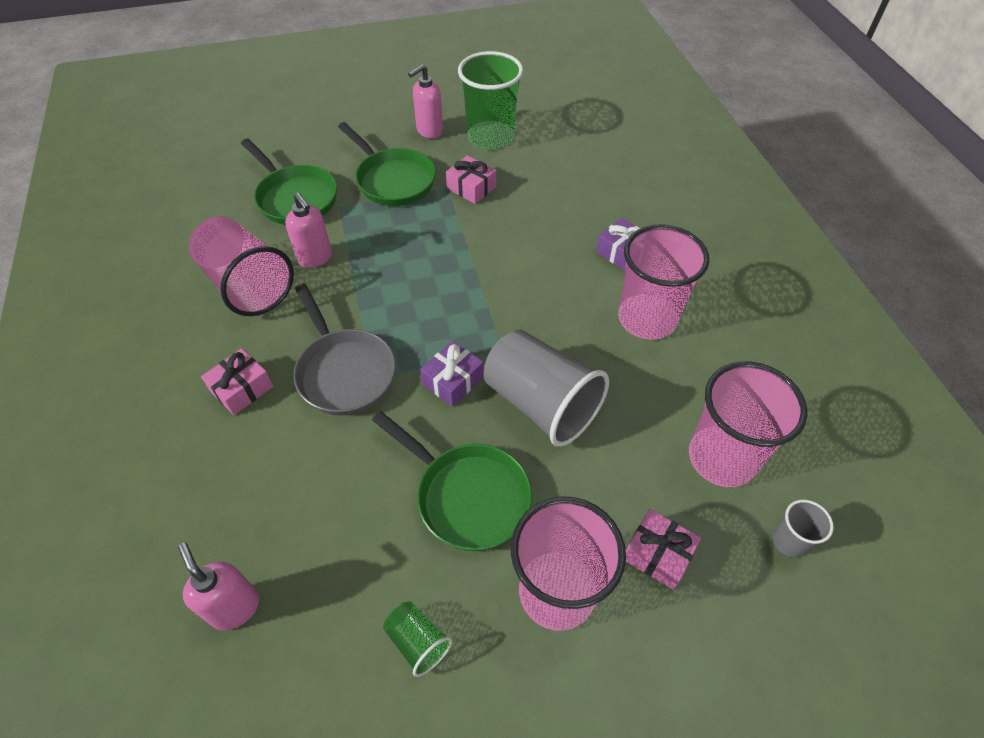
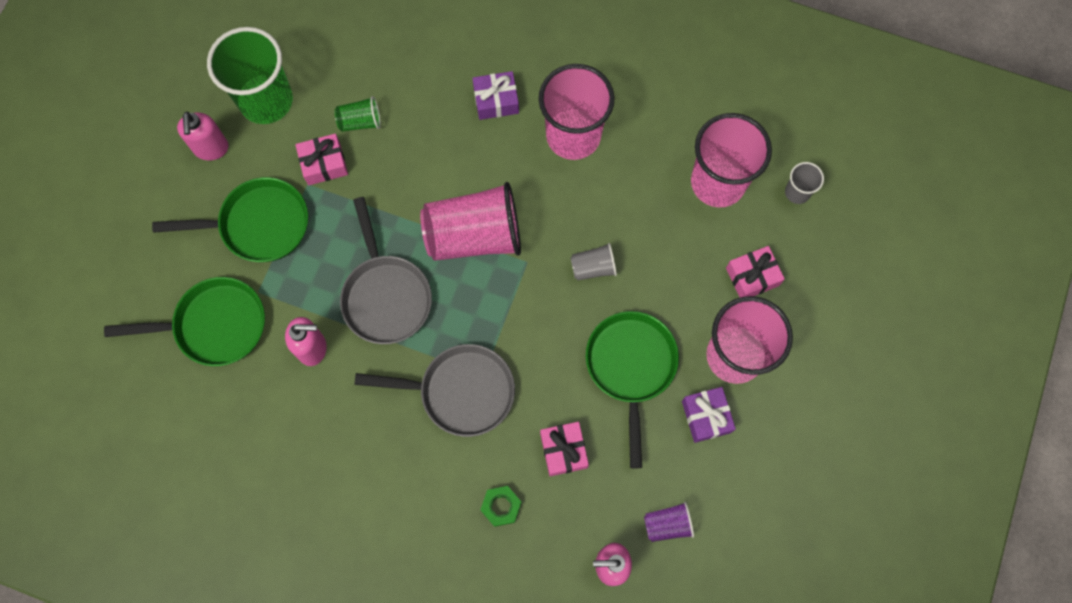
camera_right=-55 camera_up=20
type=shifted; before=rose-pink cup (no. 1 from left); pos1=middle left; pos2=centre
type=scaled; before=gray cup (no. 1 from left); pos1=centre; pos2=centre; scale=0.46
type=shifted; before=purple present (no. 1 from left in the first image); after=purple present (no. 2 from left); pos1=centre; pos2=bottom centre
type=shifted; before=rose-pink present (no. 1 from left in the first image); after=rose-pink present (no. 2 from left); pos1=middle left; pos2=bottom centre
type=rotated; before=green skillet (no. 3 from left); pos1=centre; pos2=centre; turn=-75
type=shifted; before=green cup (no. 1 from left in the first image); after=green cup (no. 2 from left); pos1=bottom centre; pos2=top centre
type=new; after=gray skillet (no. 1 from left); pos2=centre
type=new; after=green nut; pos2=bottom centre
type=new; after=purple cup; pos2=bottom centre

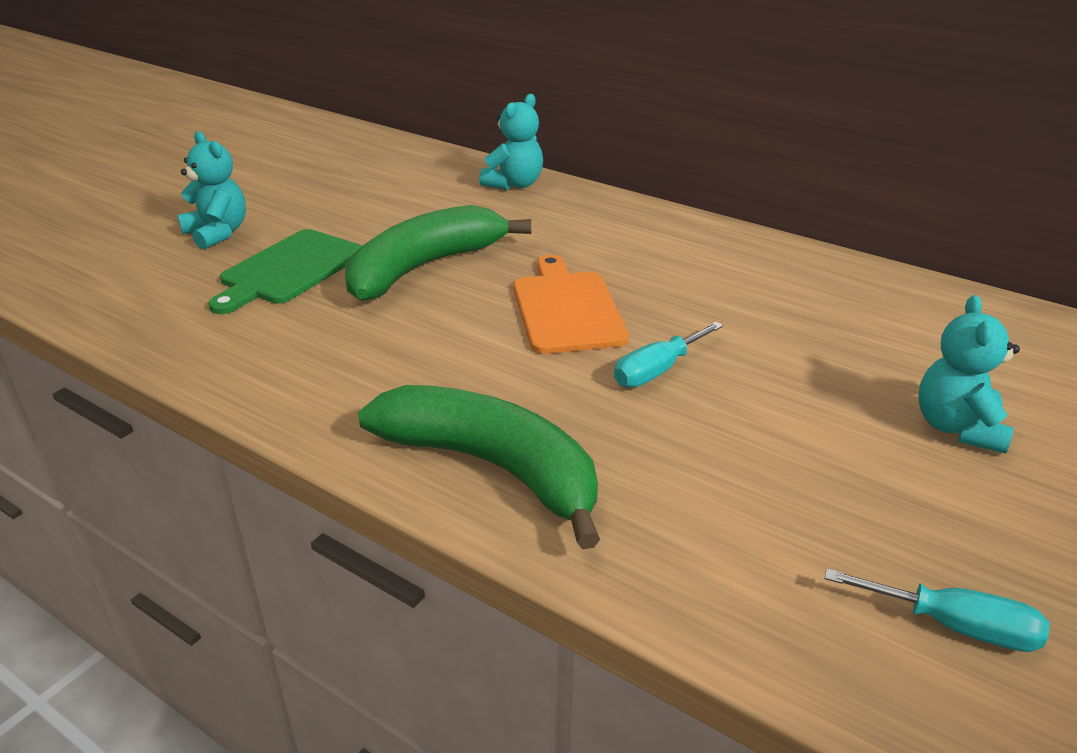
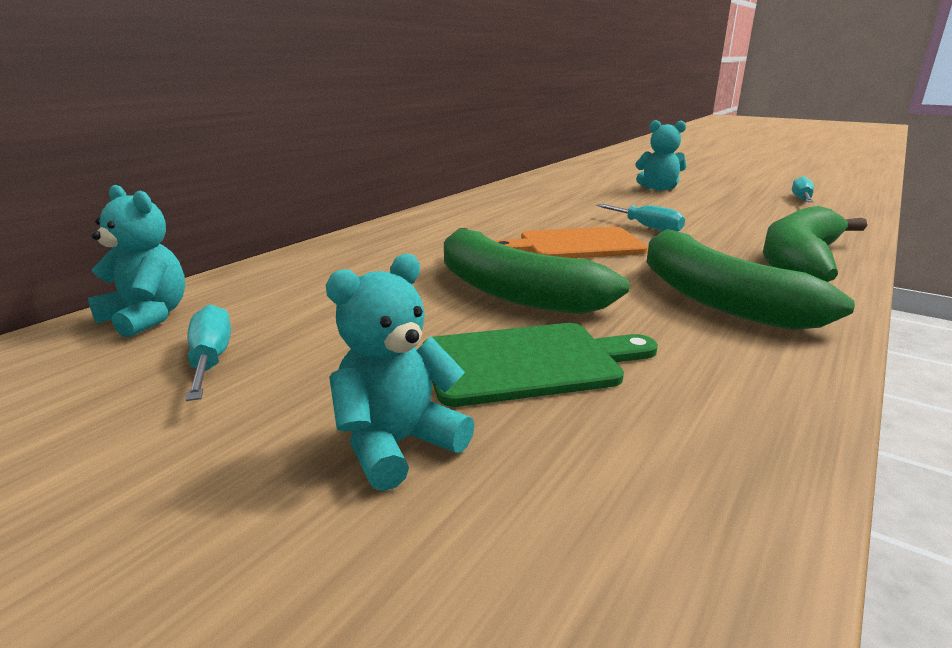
camera_right=-90 camera_up=-10
type=shifted; before=aqua teddy (no. 2 from left in the first image); after=aqua teddy (no. 1 from left); pos1=top centre; pos2=middle left
type=rotated; before=green chopping board; pos1=middle left; pos2=centre; turn=-45
type=new; after=green banana (no. 2 from left); pos2=middle right
type=new; after=aqua hand screwdriver (no. 1 from left); pos2=middle left

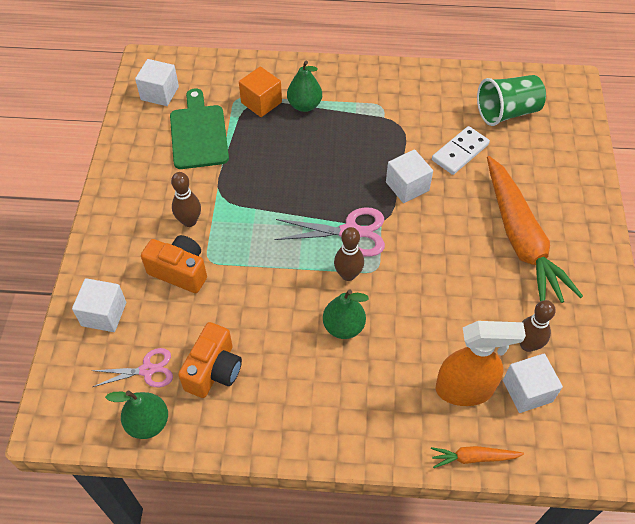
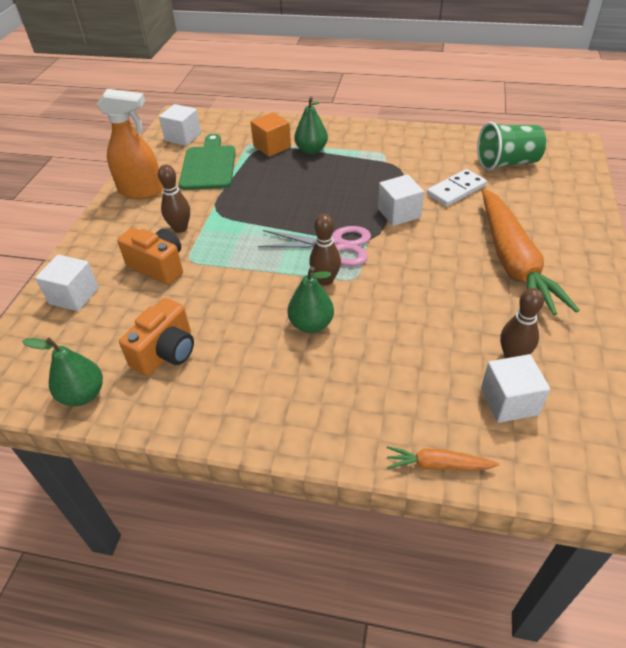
camera_right=10 camera_up=-10
type=shifted; before=orange sprayer; pos1=bottom right; pos2=top left
type=gone; before=rose-pink shears (no. 1 from left); pos1=bottom left

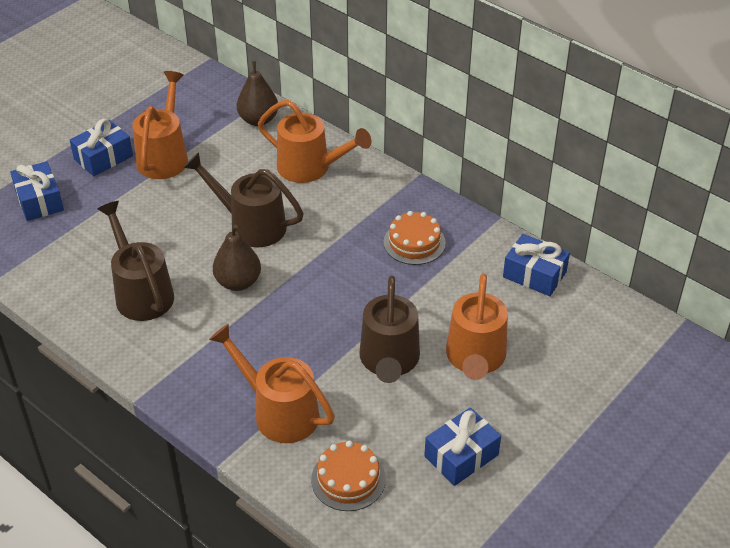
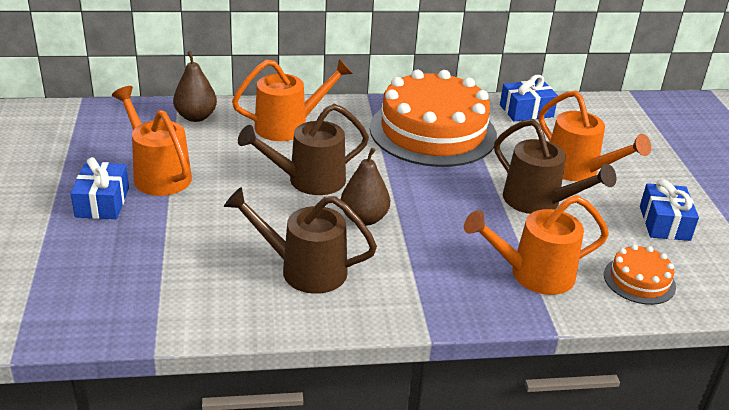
camera_right=-50 camera_up=-10
type=gone; before=cobalt present (no. 1 from left); pos1=middle left
type=scaled; before=orange cake (no. 2 from left in the first image); pos1=centre; pos2=top centre; scale=2.23

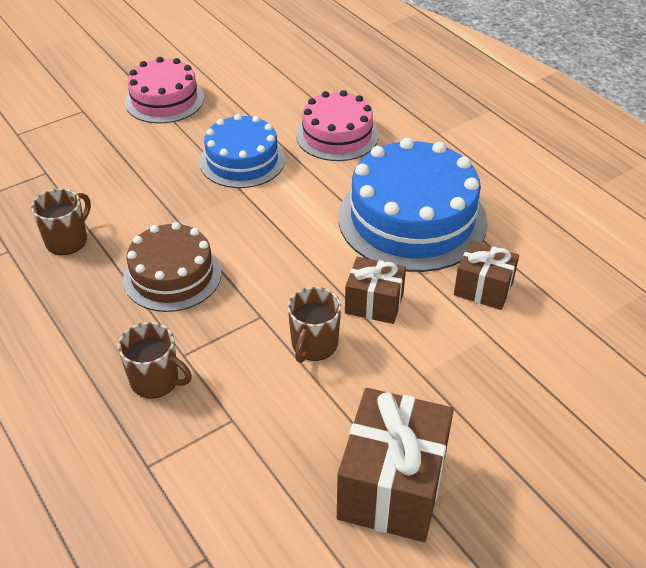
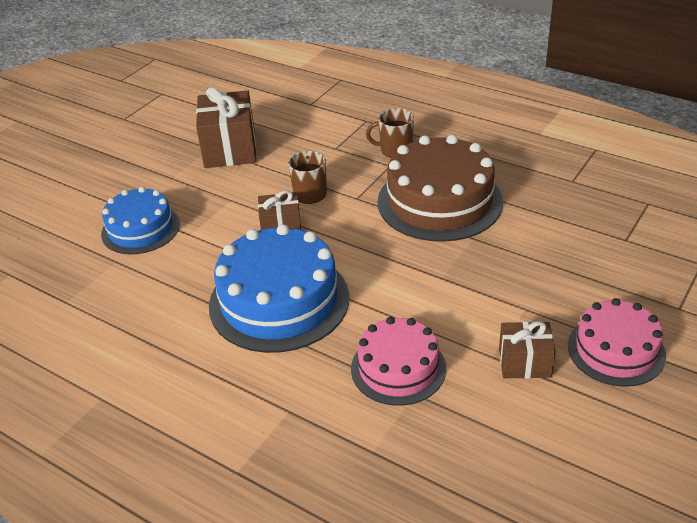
camera_right=160 camera_up=-5
type=shifted; before=cobalt cake (no. 1 from left); pos1=top centre; pos2=middle left
type=gone; before=dark brown tea mug (no. 1 from left); pos1=middle left
type=scaled; before=dark brown cake; pos1=middle left; pos2=centre; scale=1.62
type=shifted; before=dark brown present (no. 3 from left); pos1=middle right; pos2=bottom right

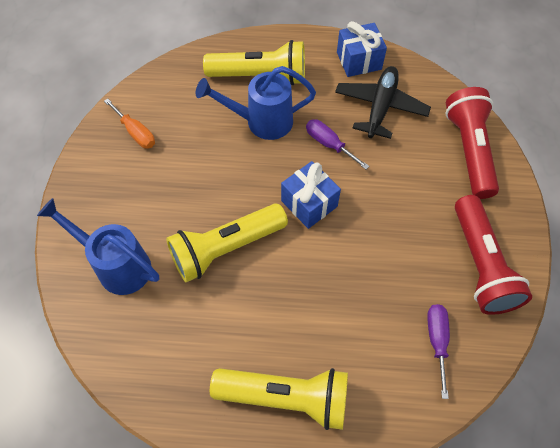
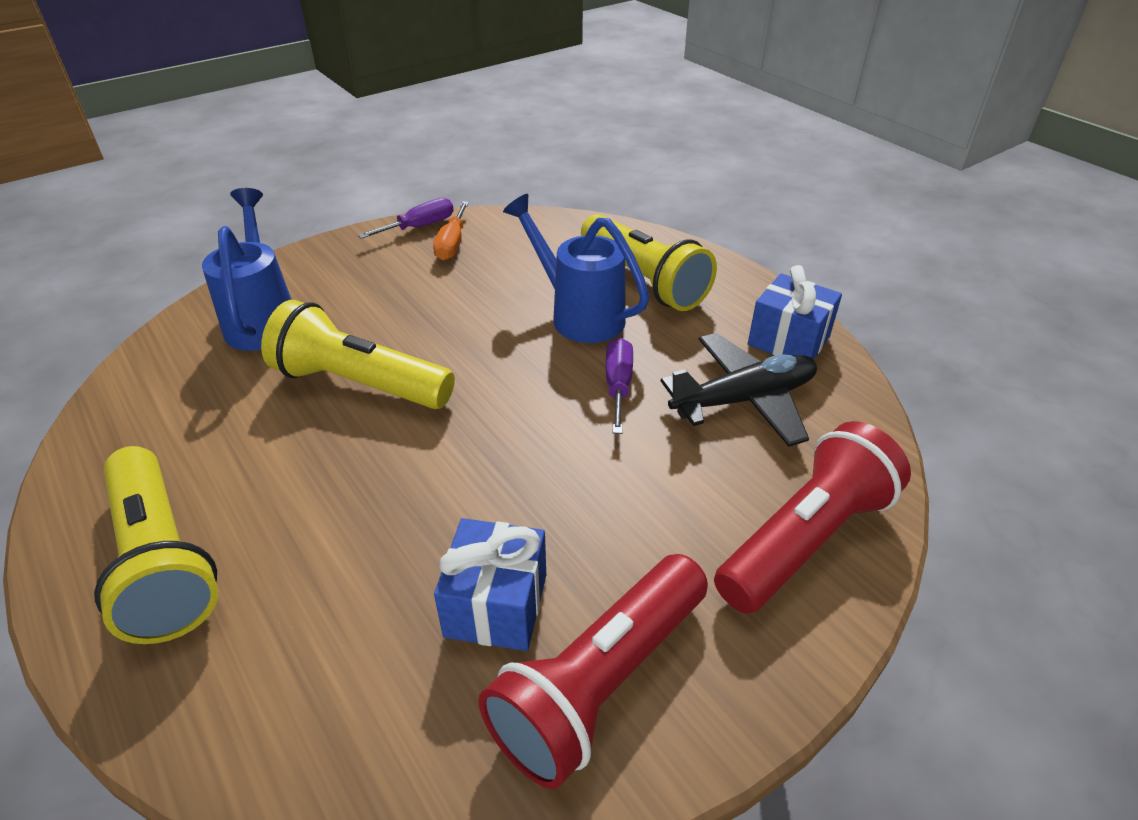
camera_right=50 camera_up=-20
type=shifted; before=cobalt present (no. 1 from left); pos1=centre; pos2=bottom centre
type=shifted; before=purple hand screwdriver (no. 2 from left in the first image); after=purple hand screwdriver (no. 1 from left); pos1=bottom right; pos2=top centre

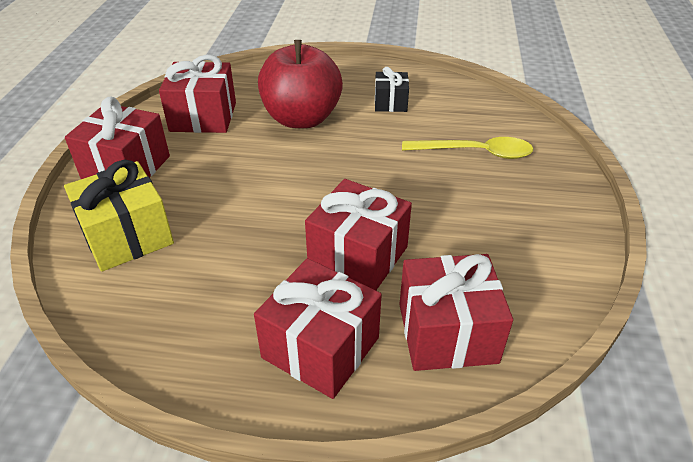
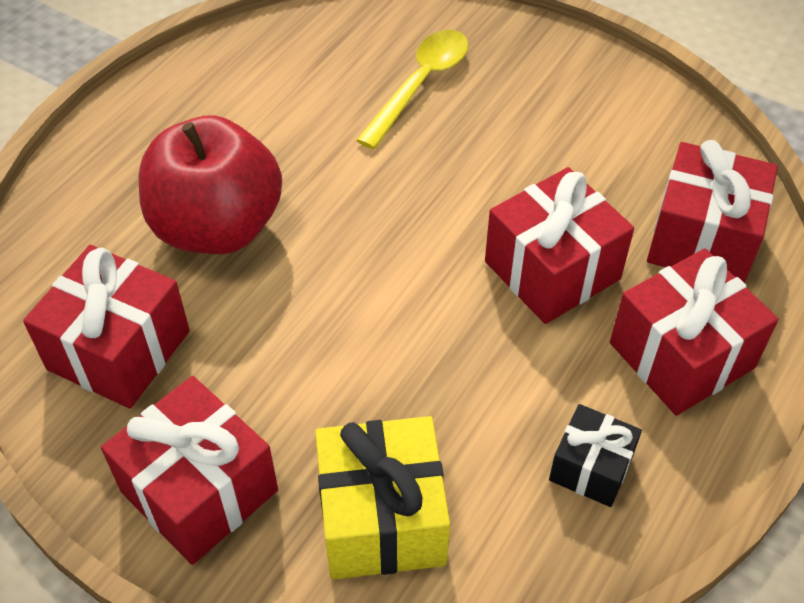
camera_right=-65 camera_up=10
type=shifted; before=jet-black present; pos1=top centre; pos2=bottom right

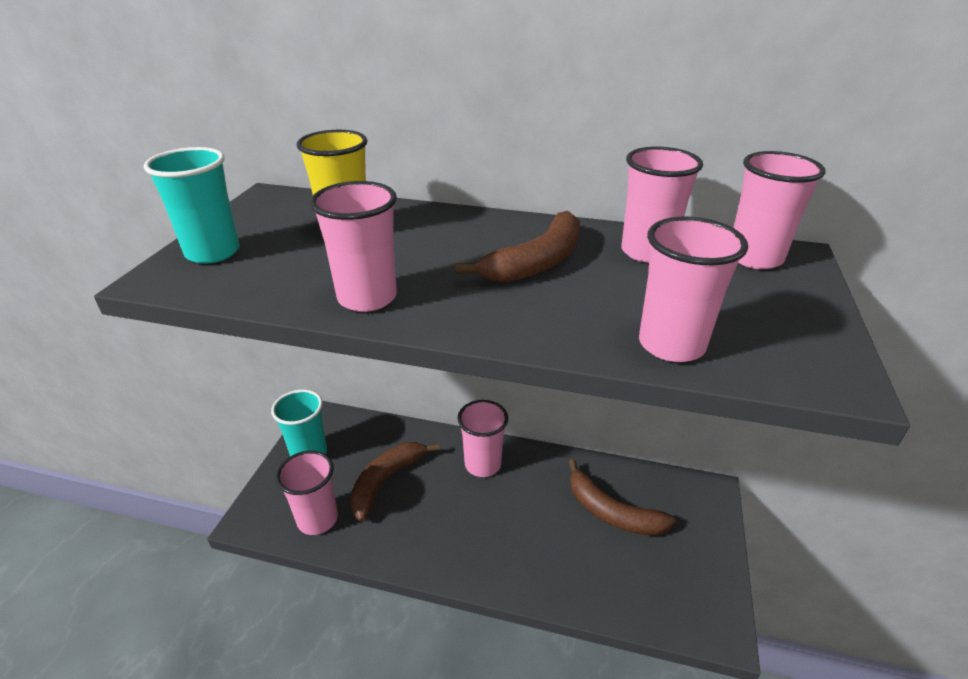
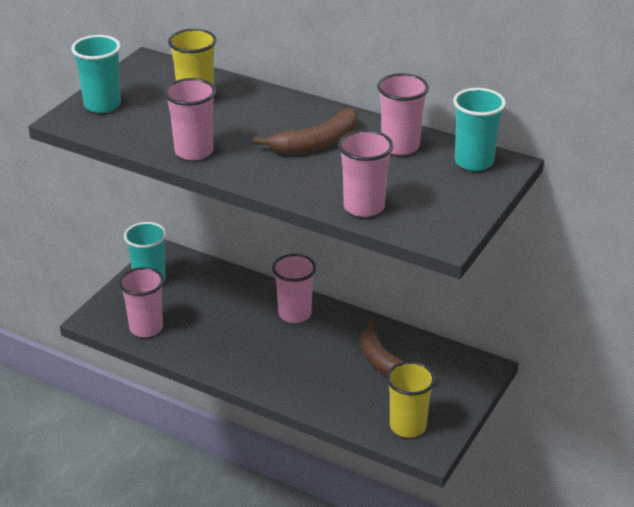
camera_right=15 camera_up=0
type=repainted; before=rose-pink cup (no. 6 from left); after=aqua cup (no. 3 from left); pos1=top right; pos2=top right
type=gone; before=dark brown banana (no. 1 from left); pos1=bottom centre
type=new; after=bright yellow cup (no. 2 from left); pos2=bottom centre

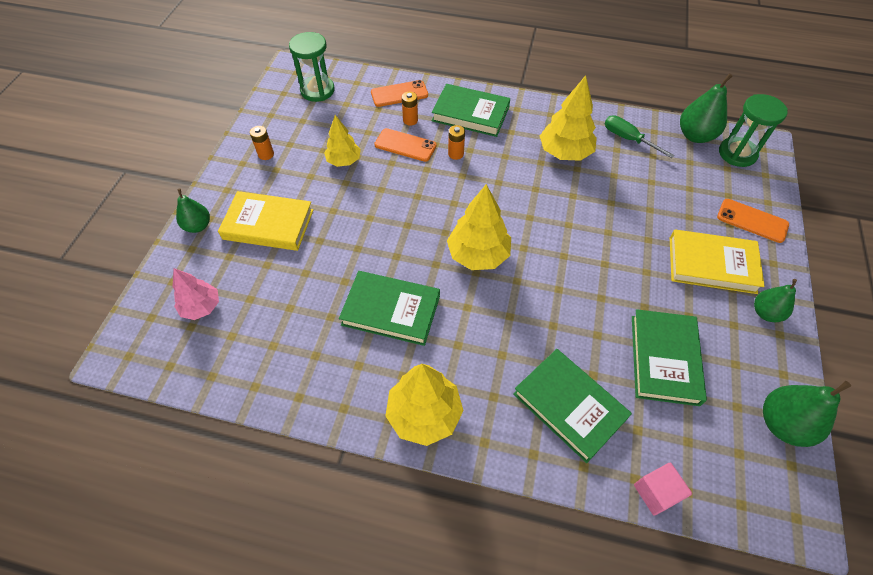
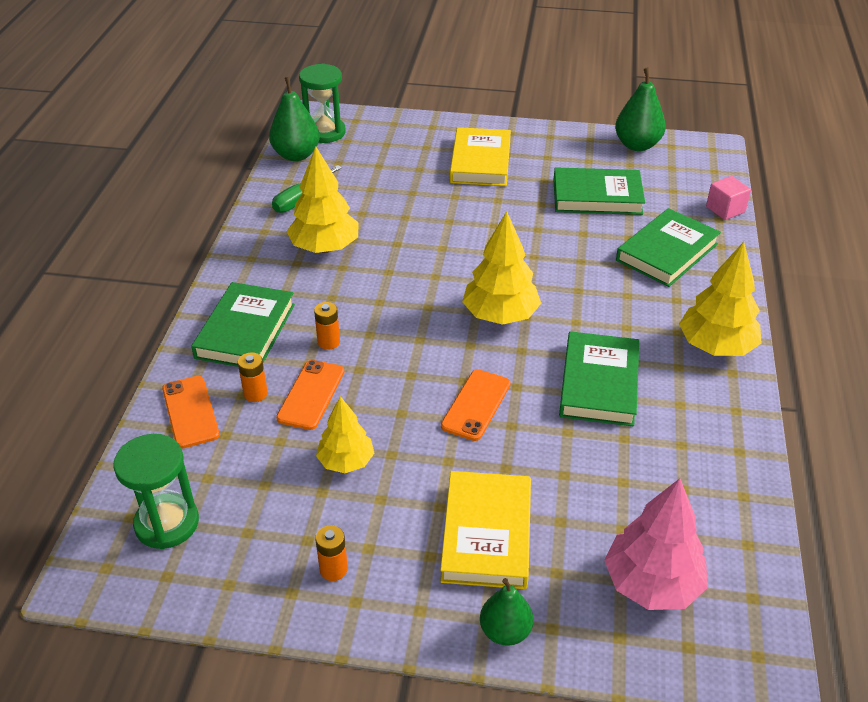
camera_right=-95 camera_up=-15
type=shifted; before=orange phone (no. 3 from left); pos1=middle right; pos2=centre
type=scaled; before=rose-pink fir tree; pos1=middle left; pos2=bottom right; scale=1.57
type=gone; before=green pear fruit (no. 3 from left); pos1=middle right

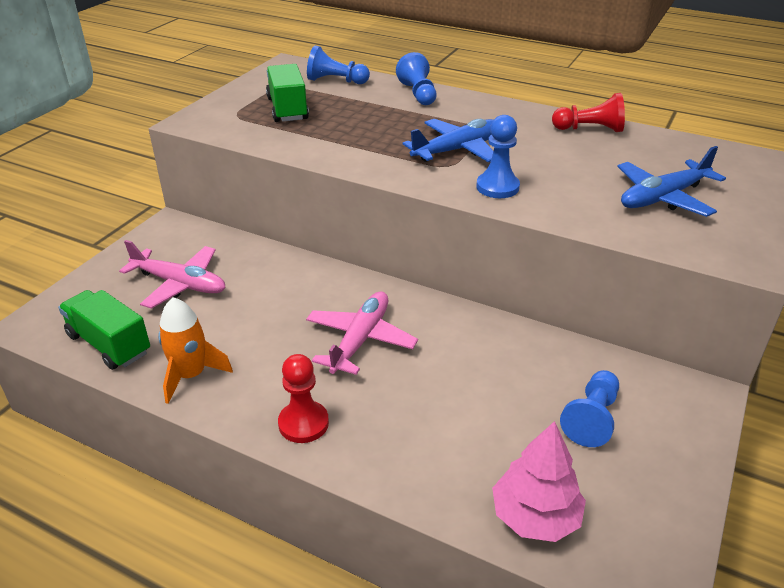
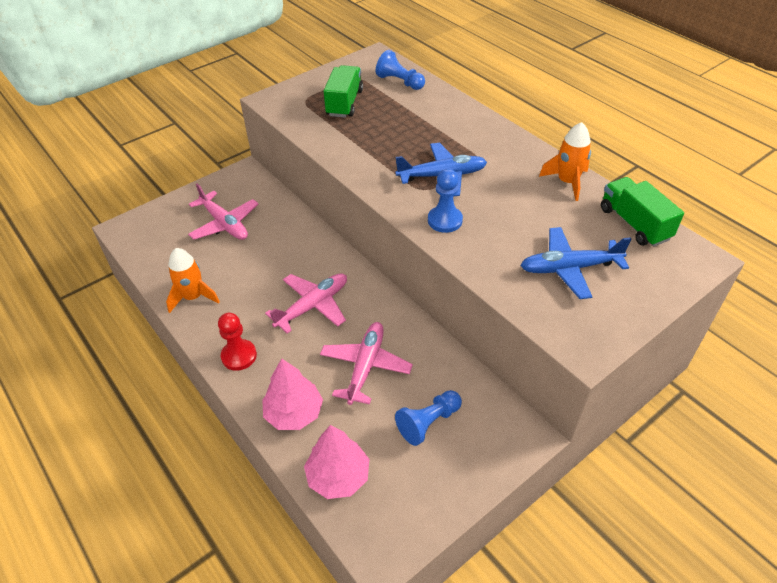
camera_right=25 camera_up=10
type=gone; before=cobalt pawn (no. 2 from left); pos1=top centre
type=swapped; before=red pawn (no. 2 from left); after=orange rocket (no. 2 from left); pos1=top right; pos2=top right
type=shifted; before=green truck (no. 1 from left in the first image); after=green truck (no. 2 from left); pos1=middle left; pos2=middle right
type=new; after=rose-pink toy plane (no. 3 from left); pos2=centre
type=new; after=rose-pink fir tree (no. 1 from left); pos2=bottom centre

